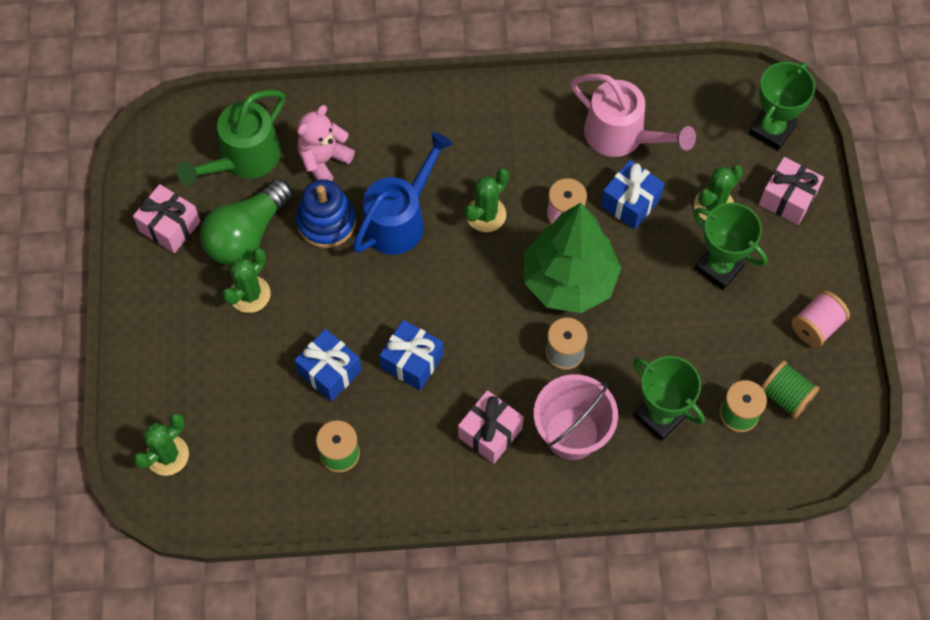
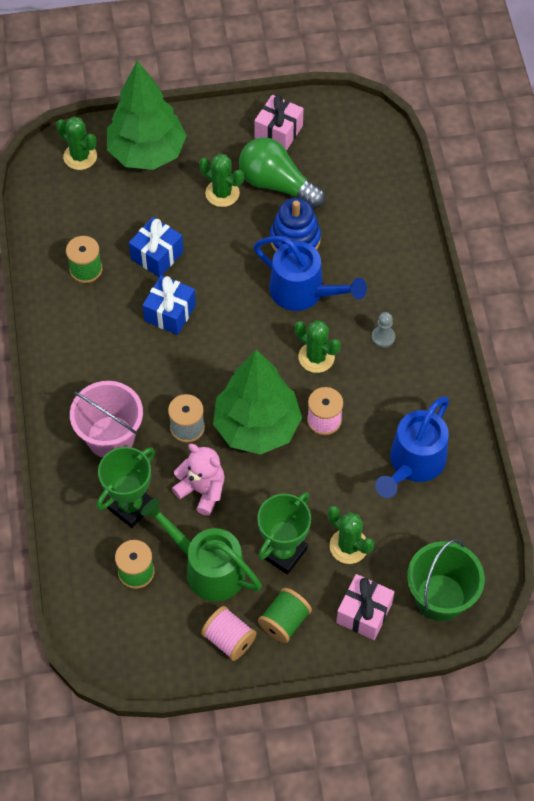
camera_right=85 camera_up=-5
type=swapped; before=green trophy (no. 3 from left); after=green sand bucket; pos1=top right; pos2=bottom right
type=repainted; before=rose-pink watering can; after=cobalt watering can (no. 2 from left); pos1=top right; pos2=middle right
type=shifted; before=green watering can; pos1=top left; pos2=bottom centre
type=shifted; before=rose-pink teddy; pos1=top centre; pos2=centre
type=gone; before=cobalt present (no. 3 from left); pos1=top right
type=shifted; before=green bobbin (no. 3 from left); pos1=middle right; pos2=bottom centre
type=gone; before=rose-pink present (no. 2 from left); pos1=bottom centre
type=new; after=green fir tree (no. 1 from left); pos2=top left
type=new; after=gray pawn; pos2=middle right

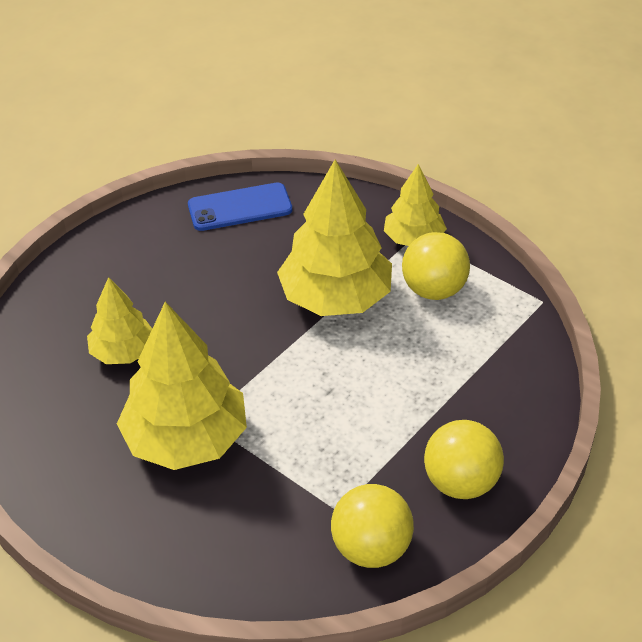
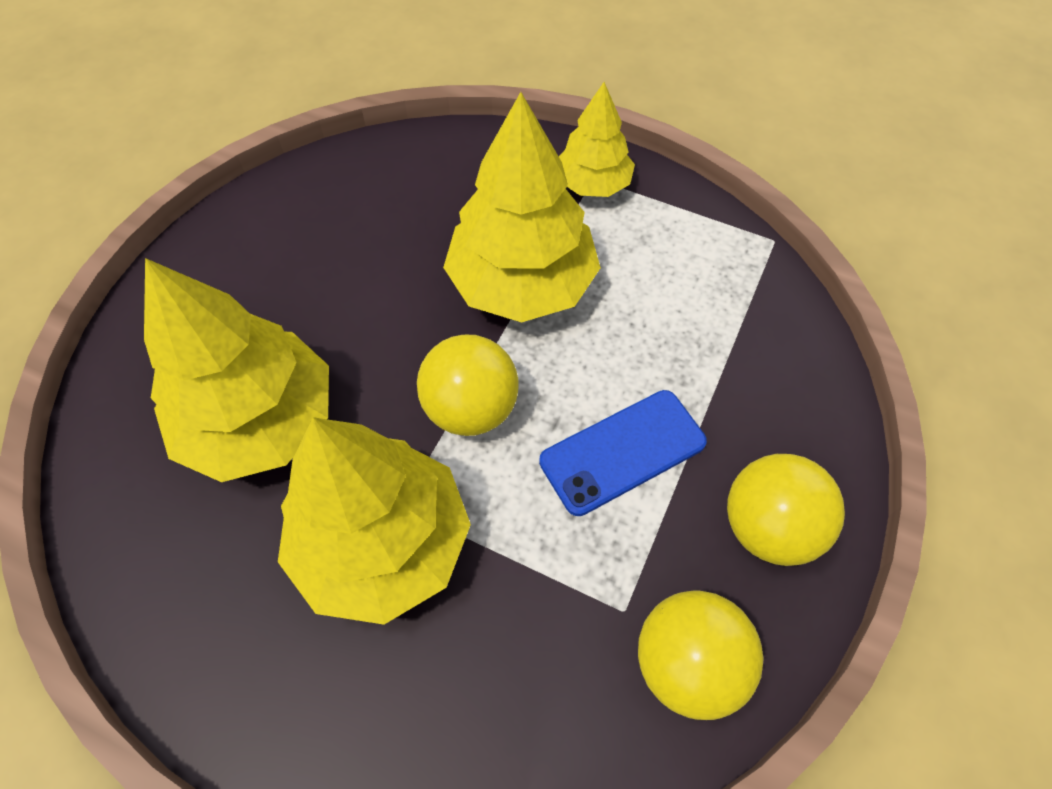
camera_right=-15 camera_up=15
type=shifted; before=cobalt phone; pos1=top centre; pos2=centre
type=shifted; before=bright yellow sphere (no. 2 from left in the first image); after=bright yellow sphere (no. 1 from left); pos1=middle right; pos2=centre
type=scaled; before=bright yellow fir tree (no. 1 from left); pos1=middle left; pos2=middle left; scale=1.74

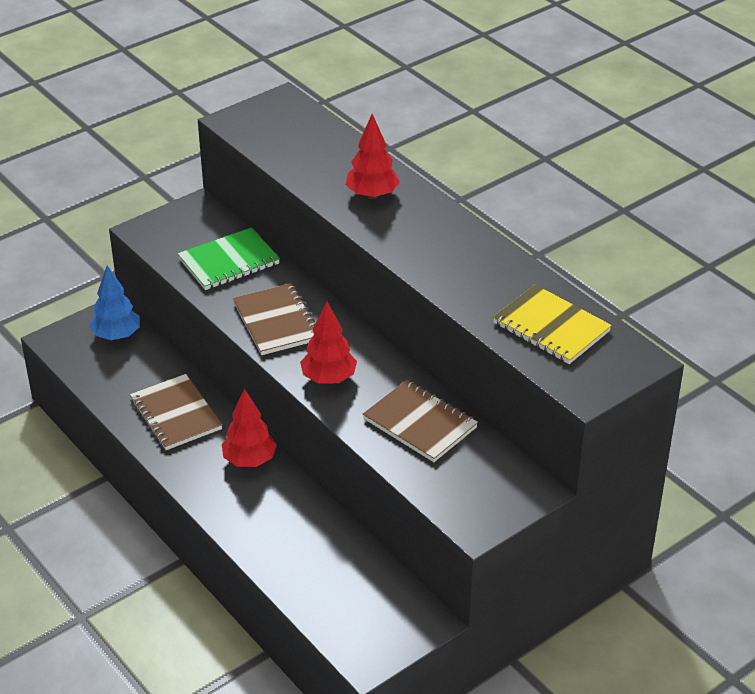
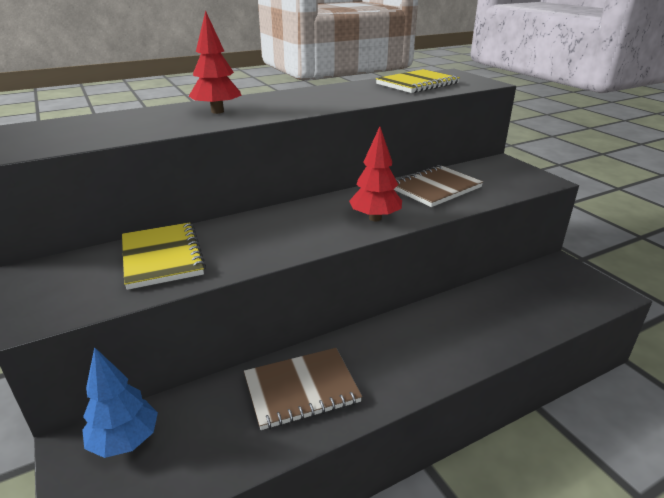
camera_right=-80 camera_up=-10
type=repainted; before=green notepad; after=bright yellow notepad (no. 1 from left); pos1=middle left; pos2=middle left
type=gone; before=dark brown notepad (no. 2 from left); pos1=centre
type=gone; before=red fir tree (no. 1 from left); pos1=middle left

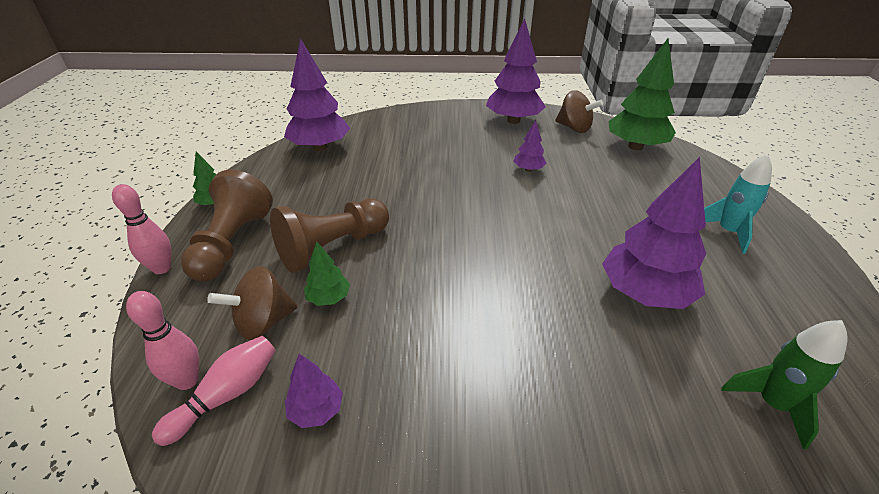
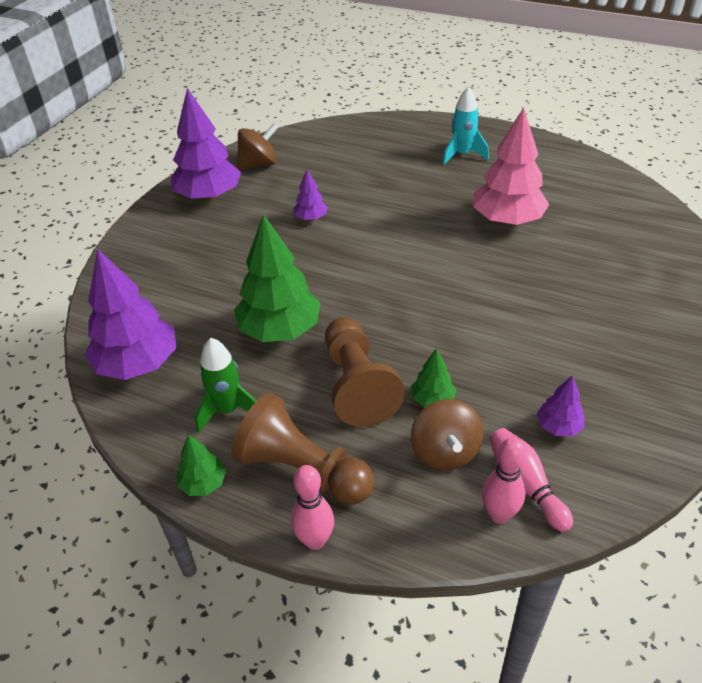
camera_right=-65 camera_up=5
type=shifted; before=green fir tree (no. 3 from left in the first image); after=green fir tree (no. 2 from left); pos1=top right; pos2=centre
type=repainted; before=purple fir tree (no. 5 from left); after=rose-pink fir tree; pos1=middle right; pos2=top right
type=shifted; before=green rocket; pos1=bottom right; pos2=middle left

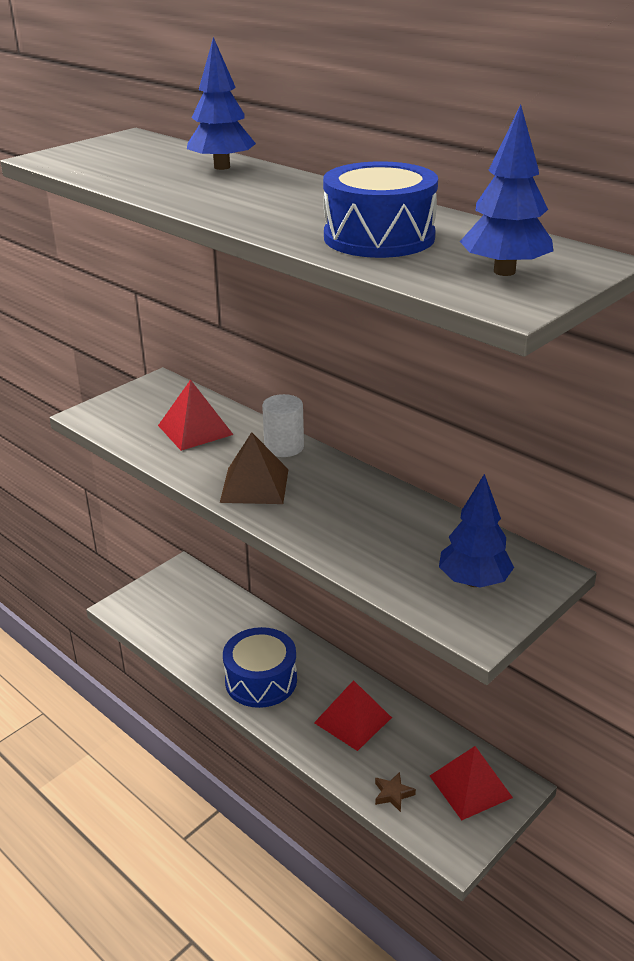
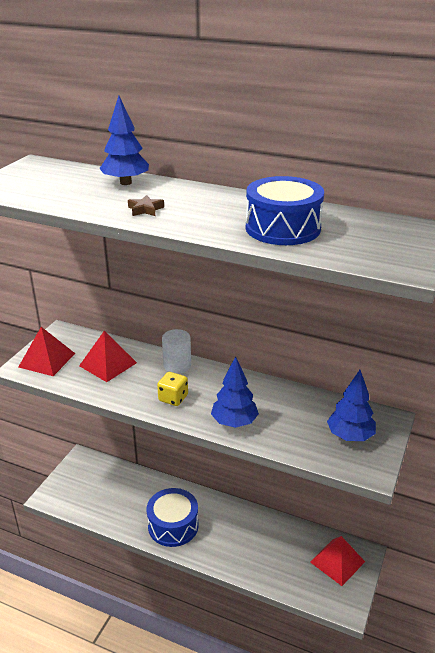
camera_right=-20 camera_up=0
type=shifted; before=cobalt fir tree (no. 3 from left in the first image); after=cobalt fir tree (no. 2 from left); pos1=top right; pos2=centre
type=swapped; before=dark brown solid pyramid; after=bright yellow game die; pos1=centre; pos2=centre
type=shifted; before=red solid pyramid (no. 2 from left in the first image); after=red solid pyramid (no. 1 from left); pos1=bottom centre; pos2=middle left
type=shifted; before=dark brown star shape; pos1=bottom centre; pos2=top centre

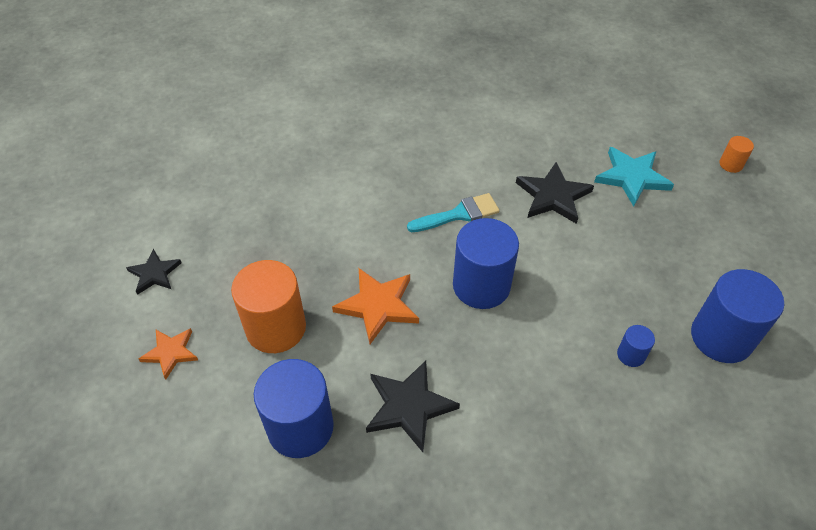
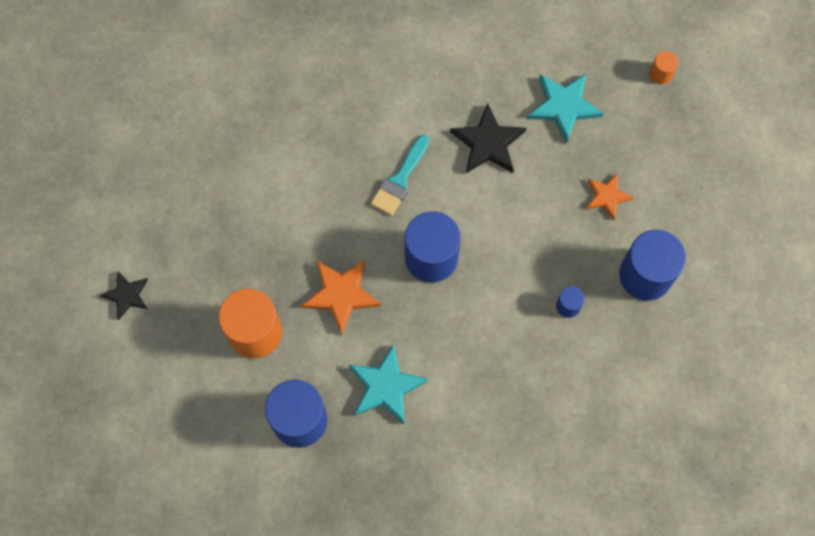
camera_right=-10 camera_up=20
type=rotated; before=aqua paint brush; pos1=centre; pos2=top centre; turn=150
type=shifted; before=orange star shape (no. 1 from left in the first image); after=orange star shape (no. 2 from left); pos1=middle left; pos2=middle right
type=repainted; before=jet-black star shape (no. 2 from left); after=aqua star shape (no. 1 from left); pos1=bottom centre; pos2=bottom centre

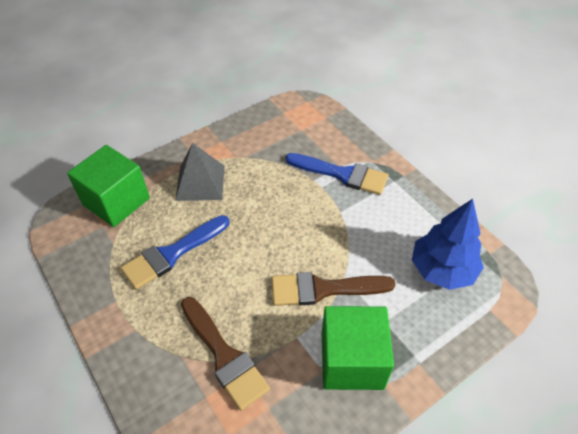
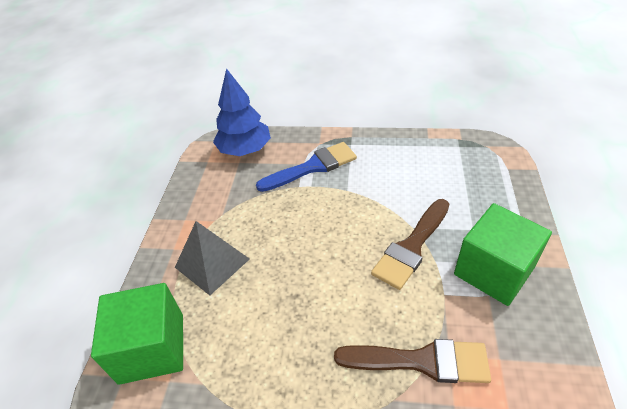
camera_right=-45 camera_up=-5
type=shifted; before=cobalt fir tree; pos1=middle right; pos2=top centre
type=gone; before=cobalt paint brush (no. 1 from left); pos1=middle left

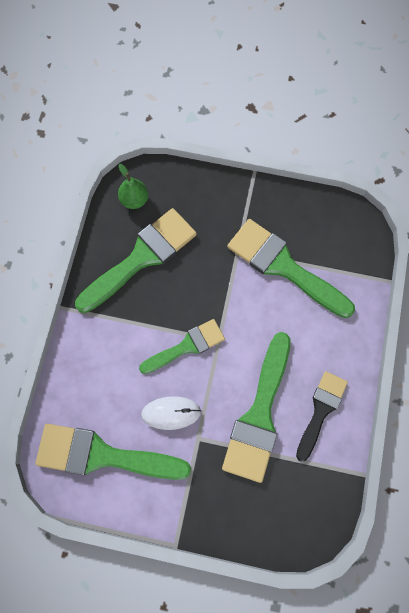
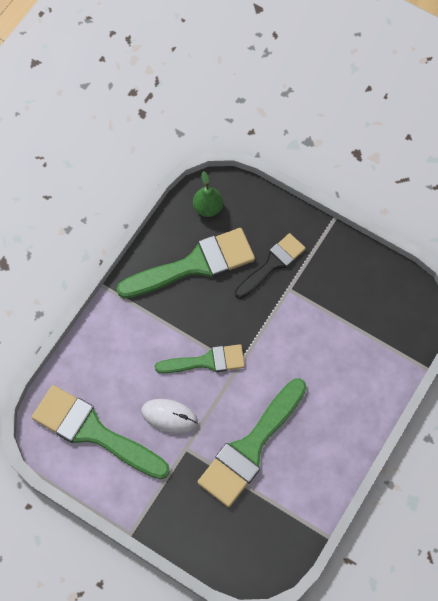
camera_right=20 camera_up=-5
type=gone; before=green paint brush (no. 5 from left); pos1=middle right
type=shifted; before=jet-black paint brush; pos1=bottom right; pos2=centre

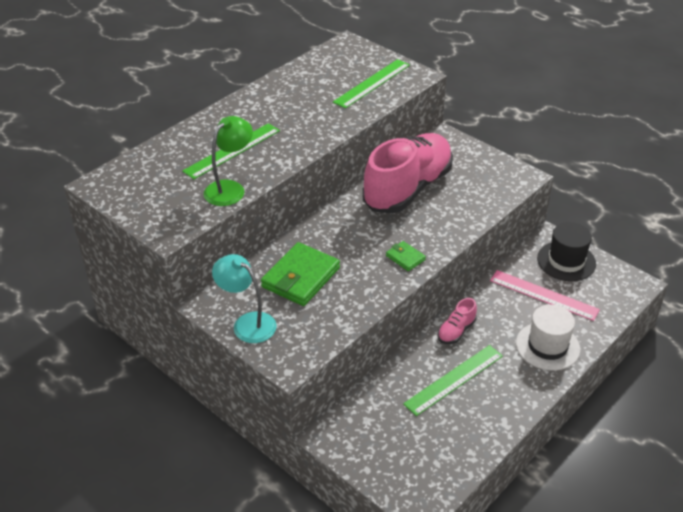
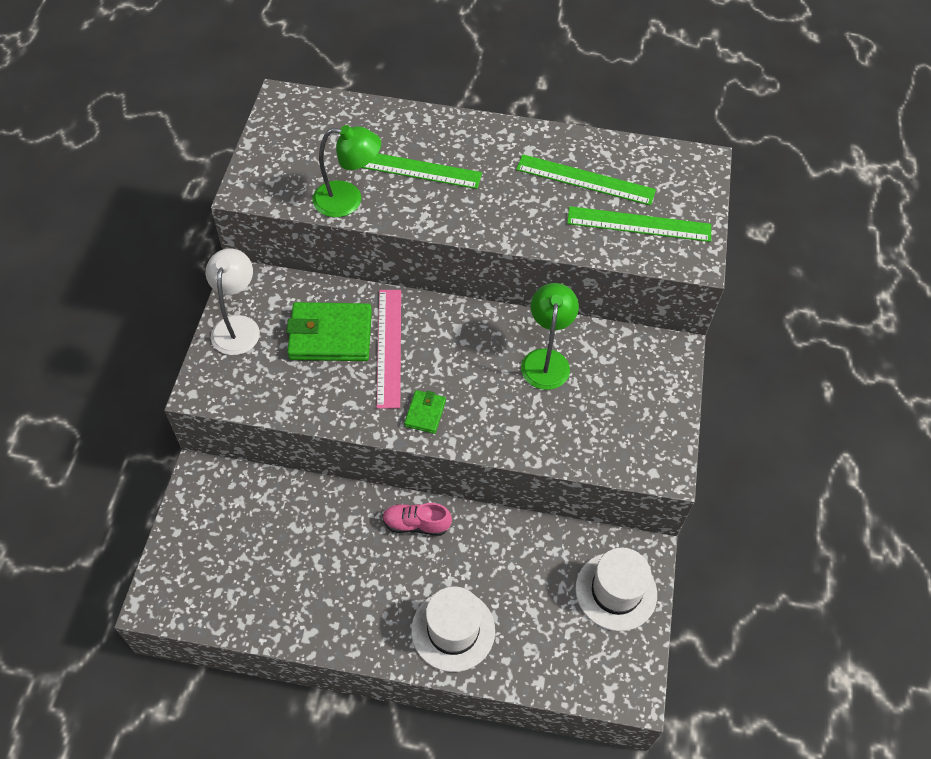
camera_right=55 camera_up=15
type=swapped; before=rose-pink sneaker (no. 1 from left); after=green reading lamp (no. 2 from left); pos1=centre; pos2=centre
type=repainted; before=jet-black tall hat; after=white tall hat (no. 2 from left); pos1=middle right; pos2=bottom centre
type=repainted; before=aqua reading lamp; after=white reading lamp; pos1=centre; pos2=middle left
type=shifted; before=rose-pink measuring stick; pos1=middle right; pos2=centre
type=shifted; before=green measuring stick (no. 3 from left in the first image); after=green measuring stick (no. 2 from left); pos1=bottom centre; pos2=top centre

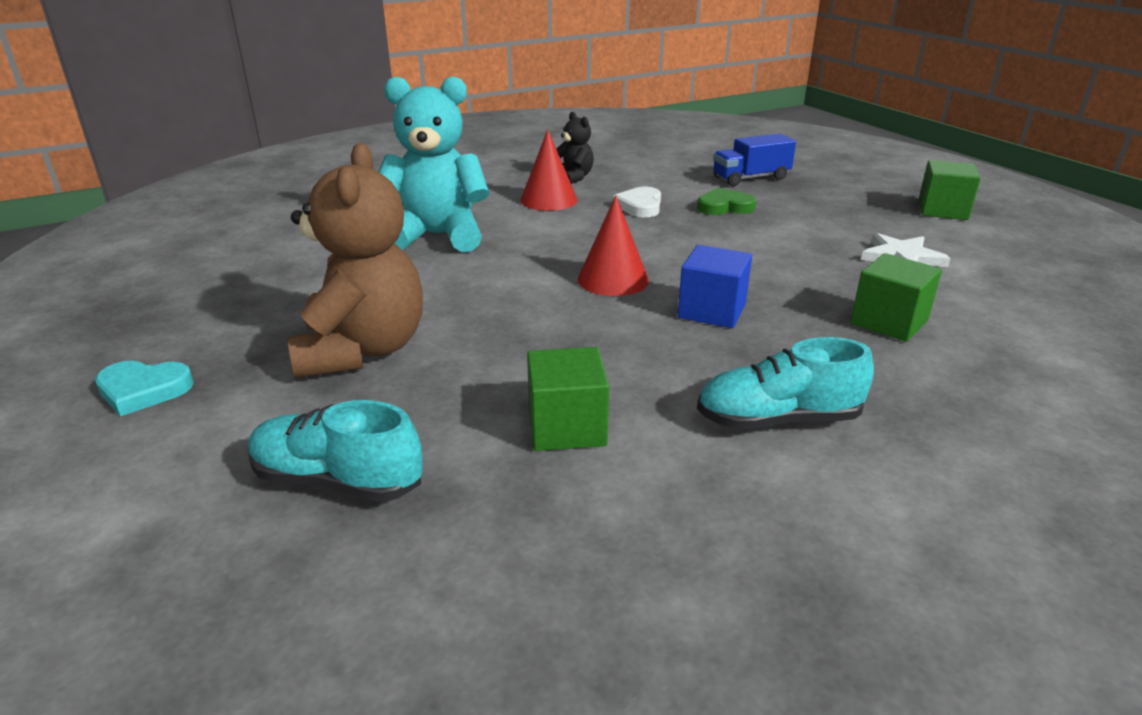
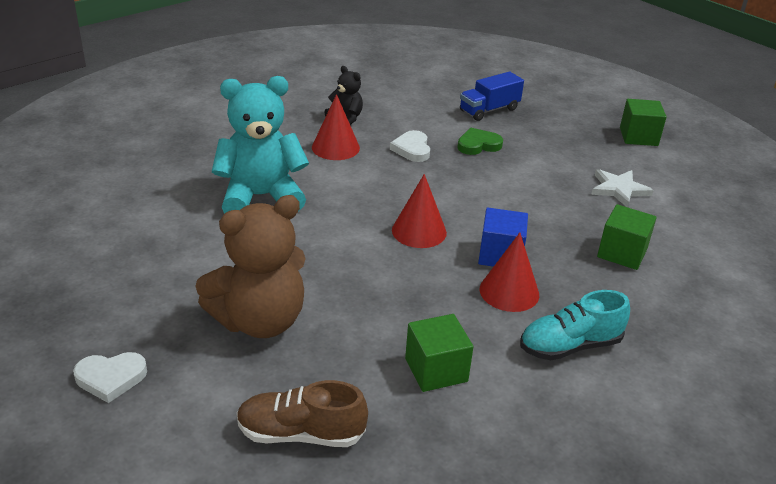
camera_right=-15 camera_up=5
type=rotated; before=dark brown teddy; pos1=middle left; pos2=middle left; turn=75
type=repainted; before=aqua heart shape; after=white heart shape (no. 1 from left); pos1=middle left; pos2=bottom left
type=repainted; before=aqua sneaker (no. 1 from left); after=dark brown sneaker; pos1=middle left; pos2=bottom centre
type=new; after=red cone (no. 3 from left); pos2=centre

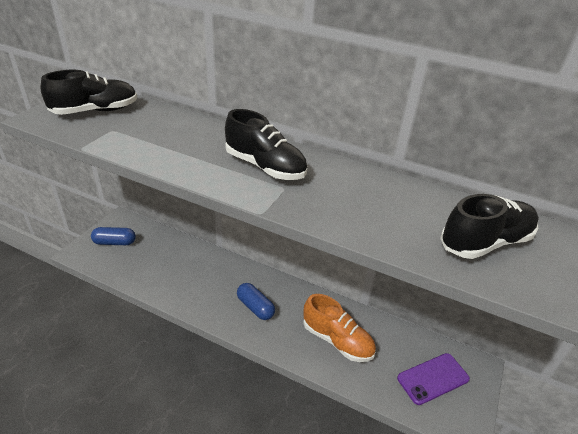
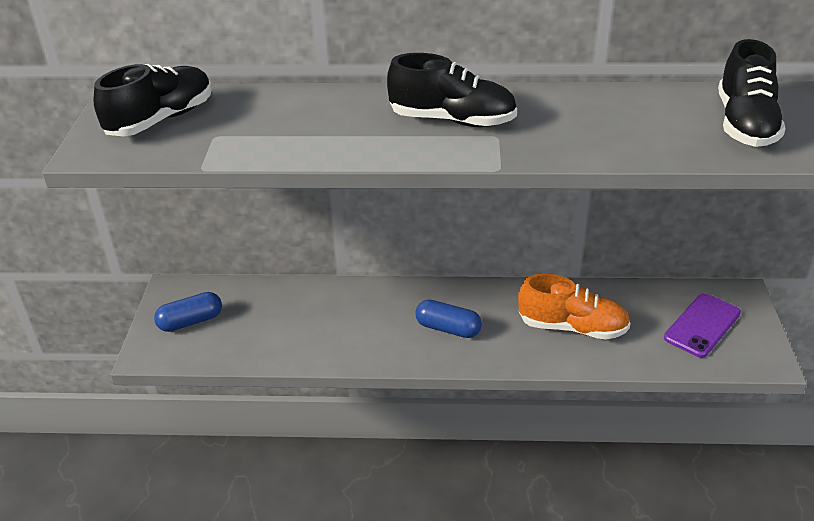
camera_right=-20 camera_up=0
type=rotated; before=jet-black sneaker (no. 3 from left); pos1=middle right; pos2=top right; turn=150

